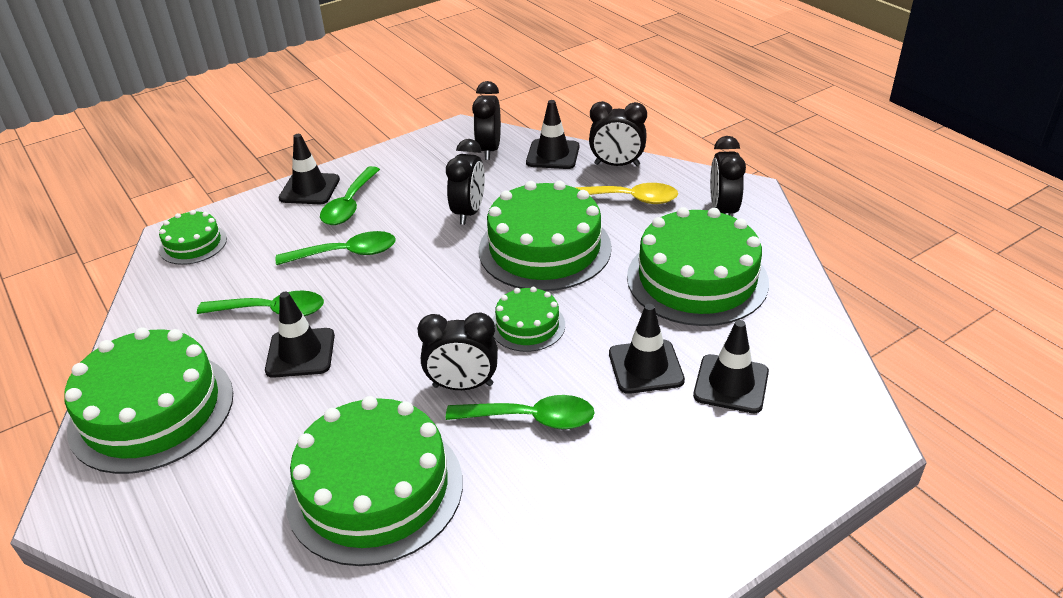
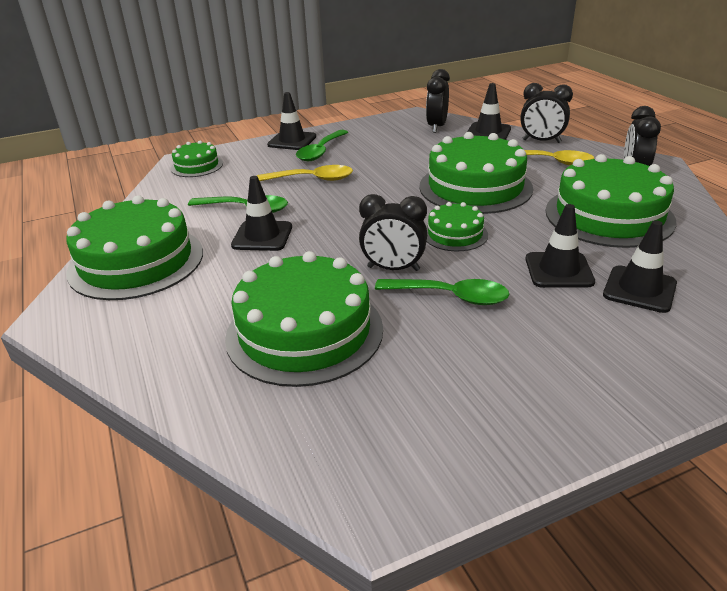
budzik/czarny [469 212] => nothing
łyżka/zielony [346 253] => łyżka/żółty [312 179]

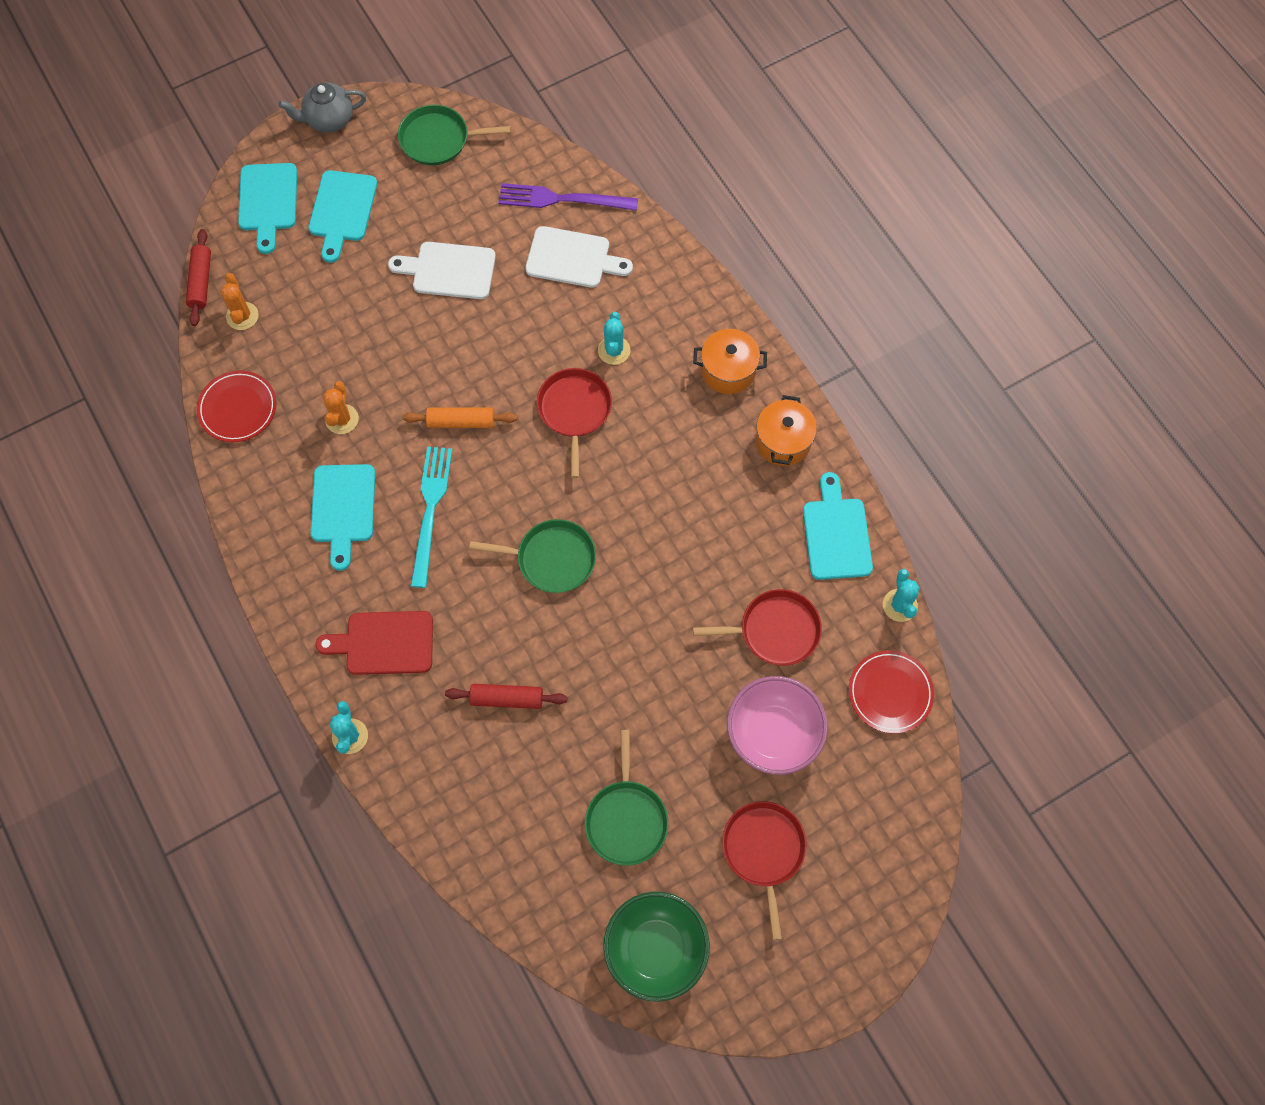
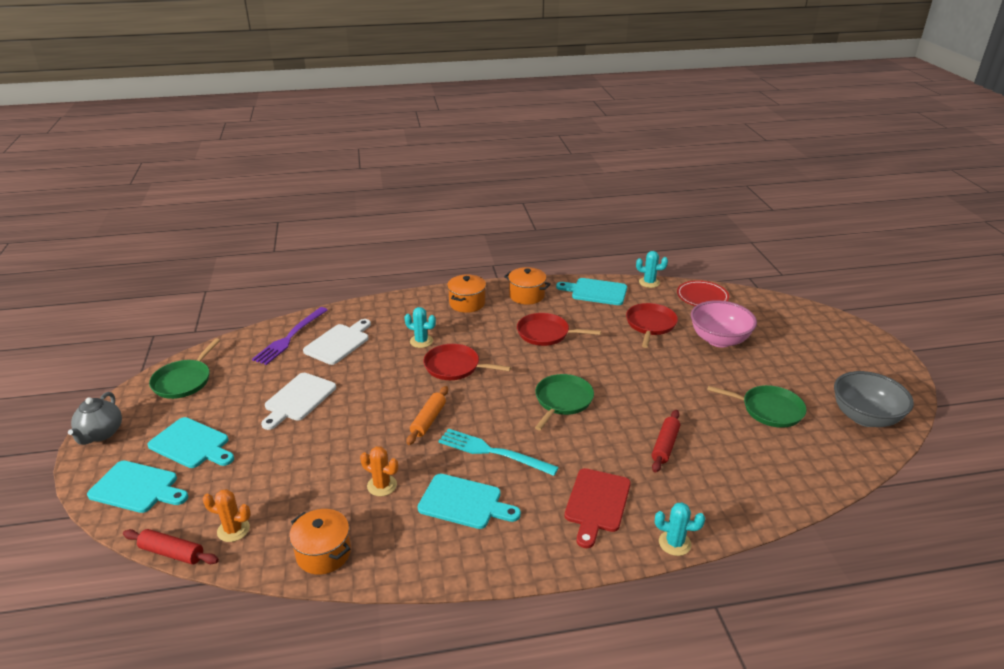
talerz/czerwony [238 408] => garnek/pomarańczowy [323 553]
patelnia/czerwony [764 851] => patelnia/czerwony [546 333], relocated
miska/zielony [655 949] => miska/szary [865 417]

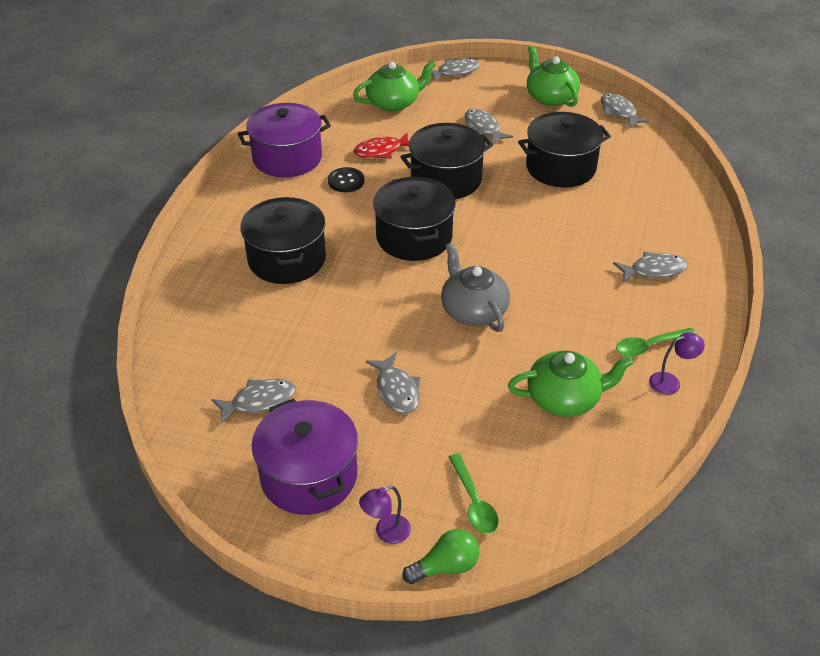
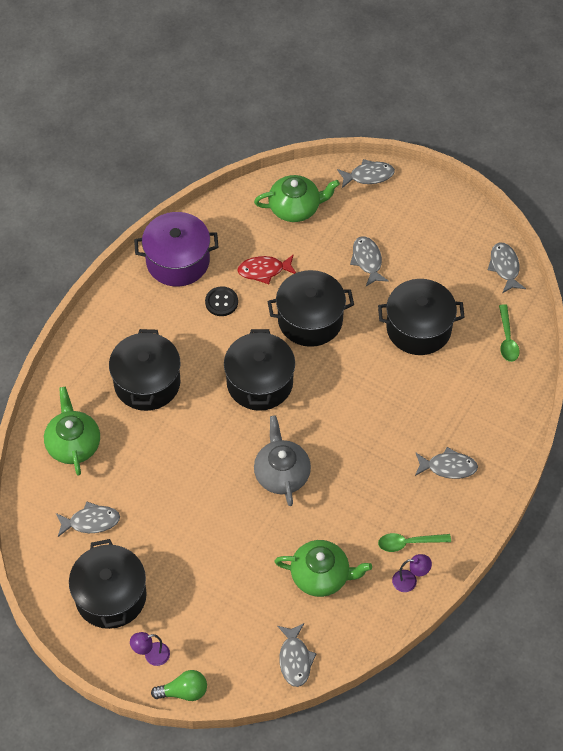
imbryk/zielony [550 97] => imbryk/zielony [73 443], relocated
ryba/szary [396 390] => ryba/szary [295 659], relocated
garnek/fioletowy [309 476] => garnek/czarny [111 596]
łyżka/zielony [474 501] => łyżka/zielony [507 339], relocated

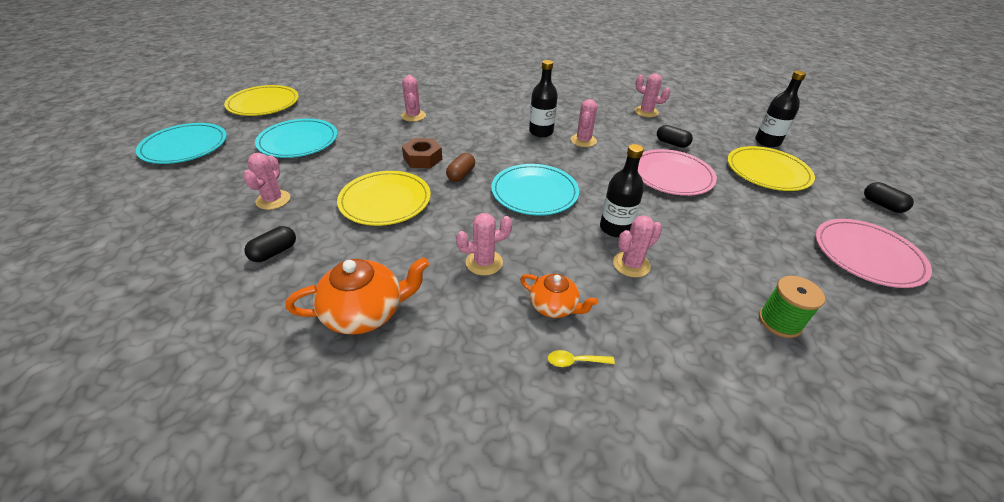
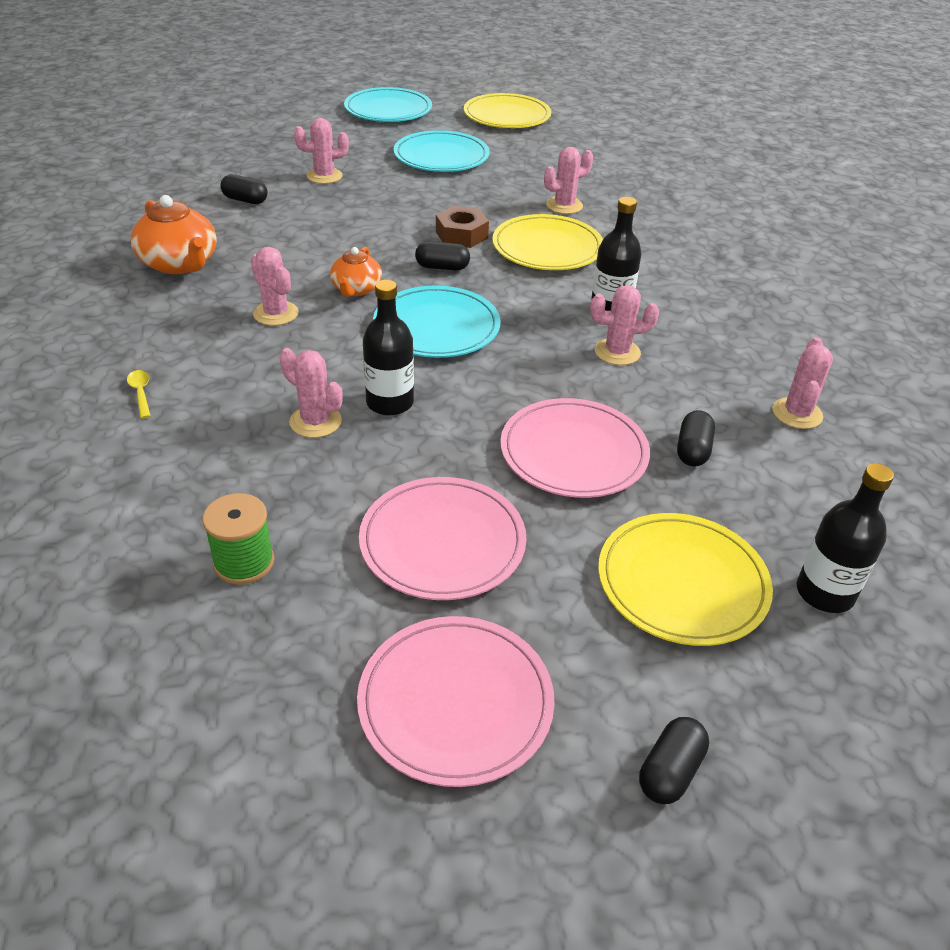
kapsułka/brązowy [461 175] => kapsułka/czarny [442 267]
talerz/żółty [385 201] => talerz/żółty [547 248], relocated
imbryk/pomarańczowy [554 306] => imbryk/pomarańczowy [356 289], relocated
nothing => talerz/różowy [442 542]

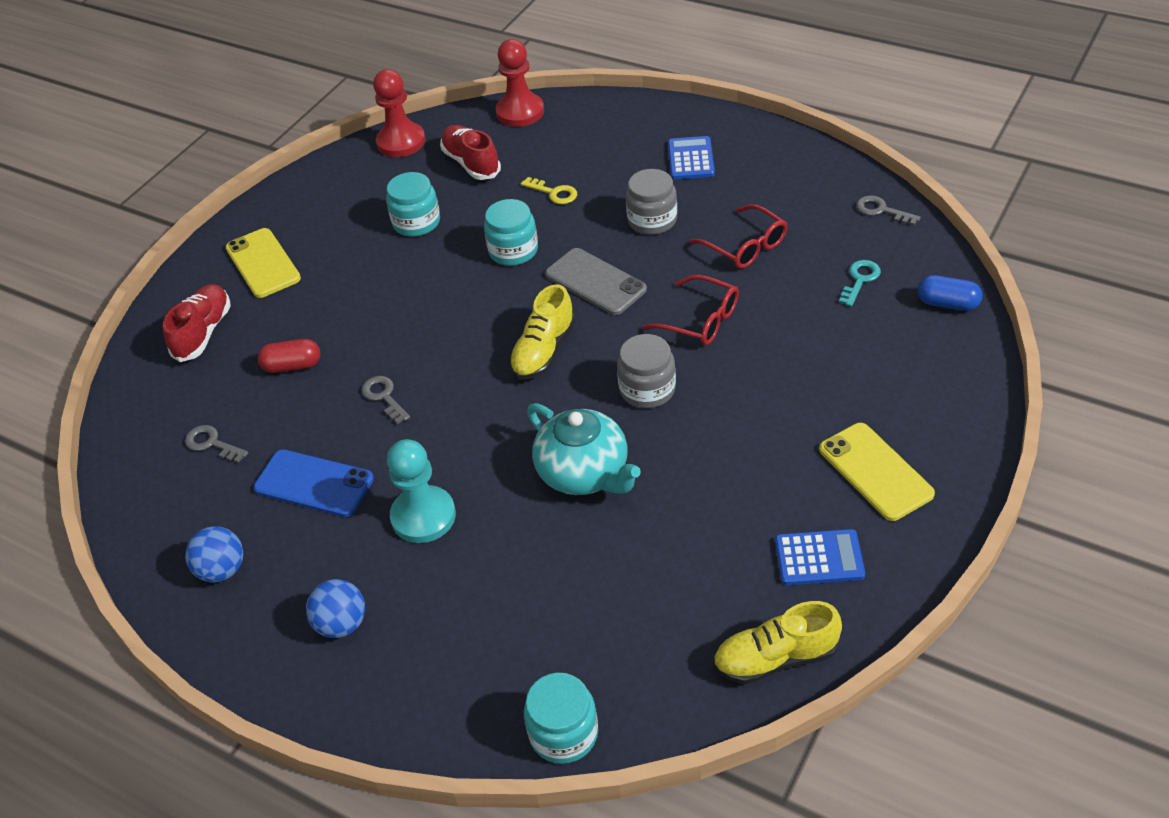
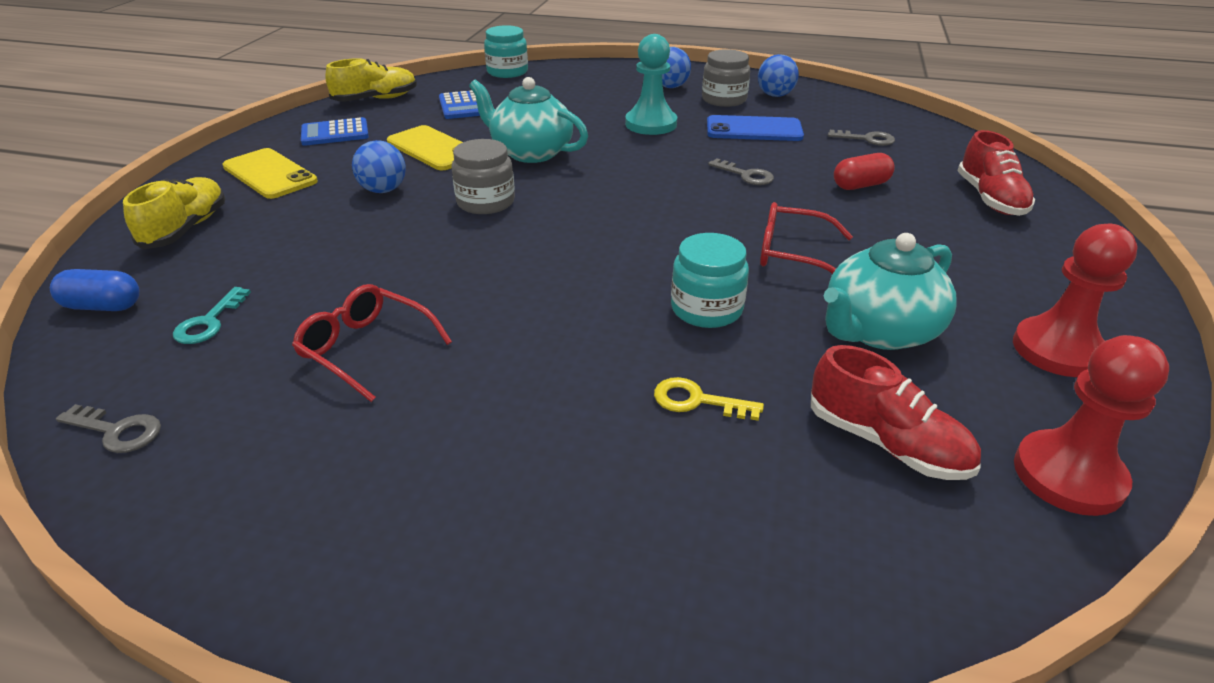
pionek/czerwony [520 112] => pionek/czerwony [1057 350], relocated
kalkulator/niebieski [690 159] => kalkulator/niebieski [462 106], relocated
słoik/szary [652 220] => słoik/szary [724 99], relocated
słoik/turkusowy [416 222] => imbryk/turkusowy [879 331]
telefon/żółty [263 263] => telefon/żółty [432 149], relocated
telefon/szary [595 282] => nothing
okulary/czerwony [701 320] => okulary/czerwony [792 253], relocated
but/żółty [543 351] => but/żółty [186 229], relocated
nothing => piłka/niebieski [383 190]

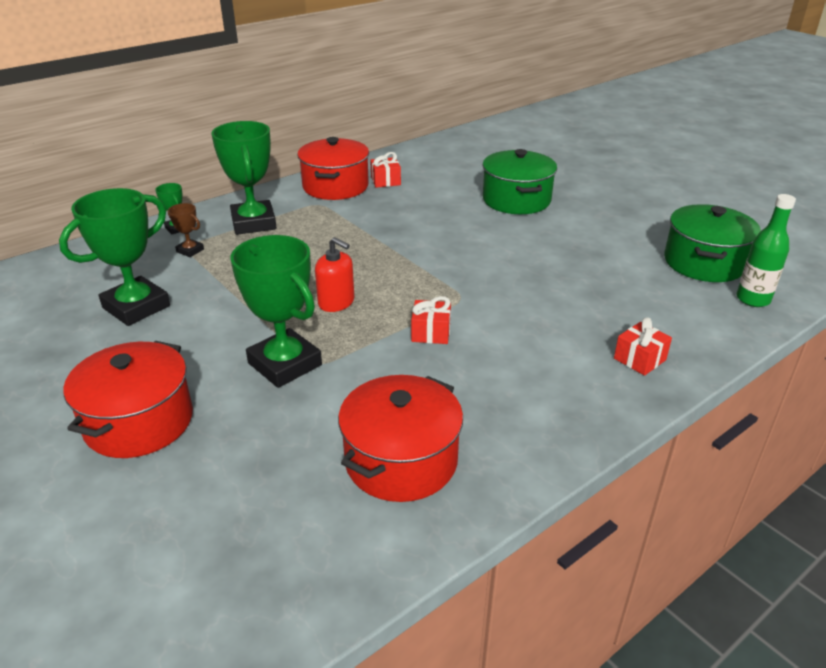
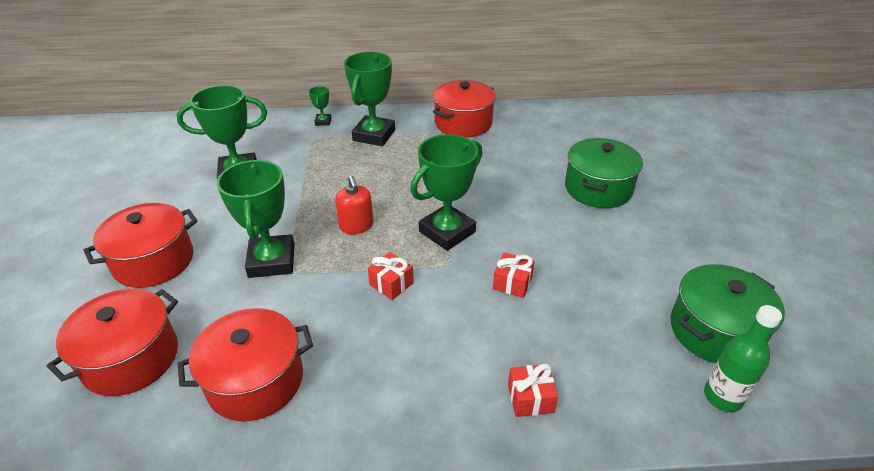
prezent/czerwony [385 181] => prezent/czerwony [512 283], relocated
puchar/brązowy [190 250] => nothing
nothing => puchar/zielony [447 232]
nothing => garnek/czerwony [131 358]

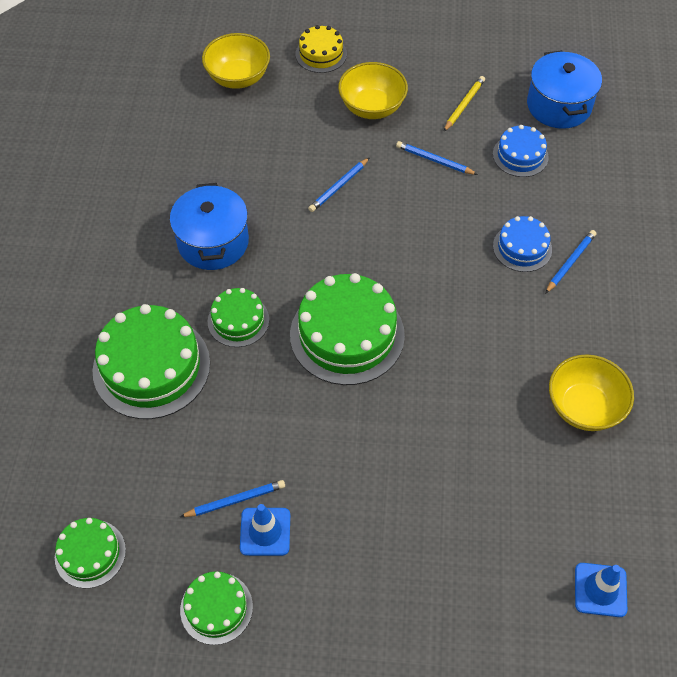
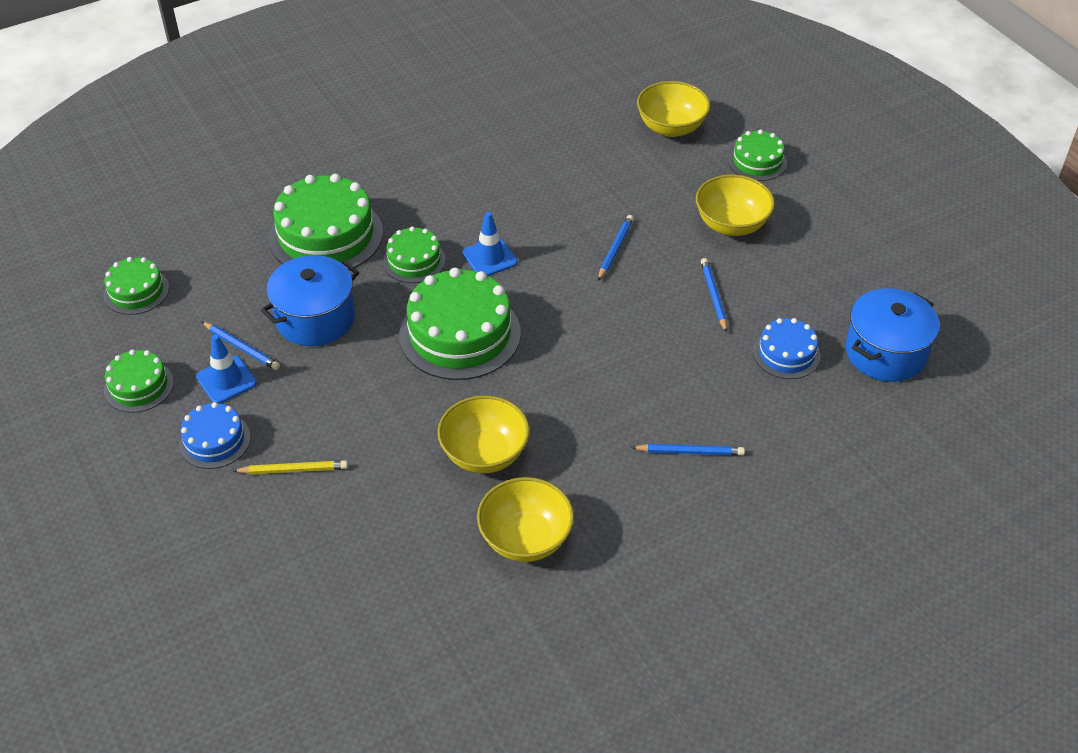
tort/żółty [321 54] => tort/zielony [757 161]
ołówek/żółty [464 105] => ołówek/żółty [294 470], relocated
ołówek/niebieski [338 186] => ołówek/niebieski [615 249], 105 degrees clockwise
garnek/niebieski [213 242] => garnek/niebieski [315 318], relocated
tort/niebieski [522 247] => tort/niebieski [214 440], relocated
pachołek/niebieski [600 590] => pachołek/niebieski [489 258], relocated
nothing => miska/żółty [484 454]

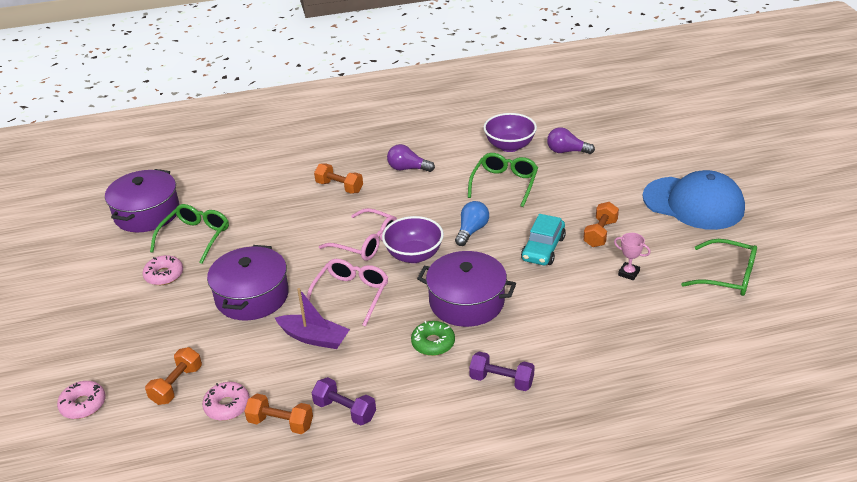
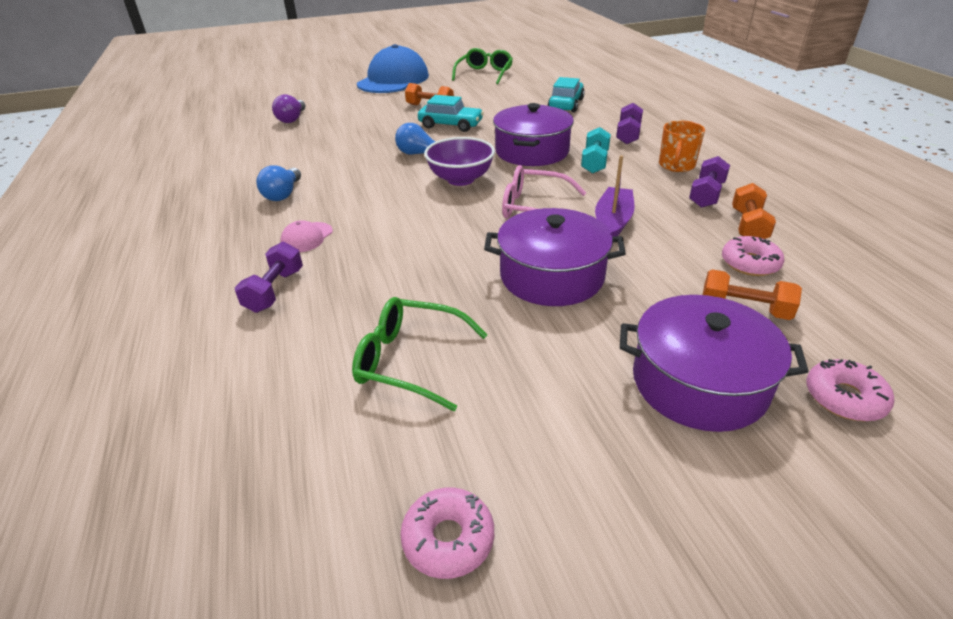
miska/fioletowy [509 146] => nothing
żarówka/fioletowy [407 168] => żarówka/niebieski [283 194]
okulary/zielony [504 184] => nothing
hantel/pomarańczowy [339 187] => czapka/różowy [307 237]
garnek/fioletowy [147 213] => garnek/fioletowy [699 382], relocated
okulary/różowy [366 243] => nothing
puchar/różowy [628 273] => nothing
donut/różowy [164 275] => donut/różowy [448 539], relocated
donut/zielony [433 343] => hantel/turkusowy [594 162]
nothing => samochód/turkusowy [565 104]
nothing => kubek/pomarańczowy [676 165]
nothing => hantel/fioletowy [275 290]

